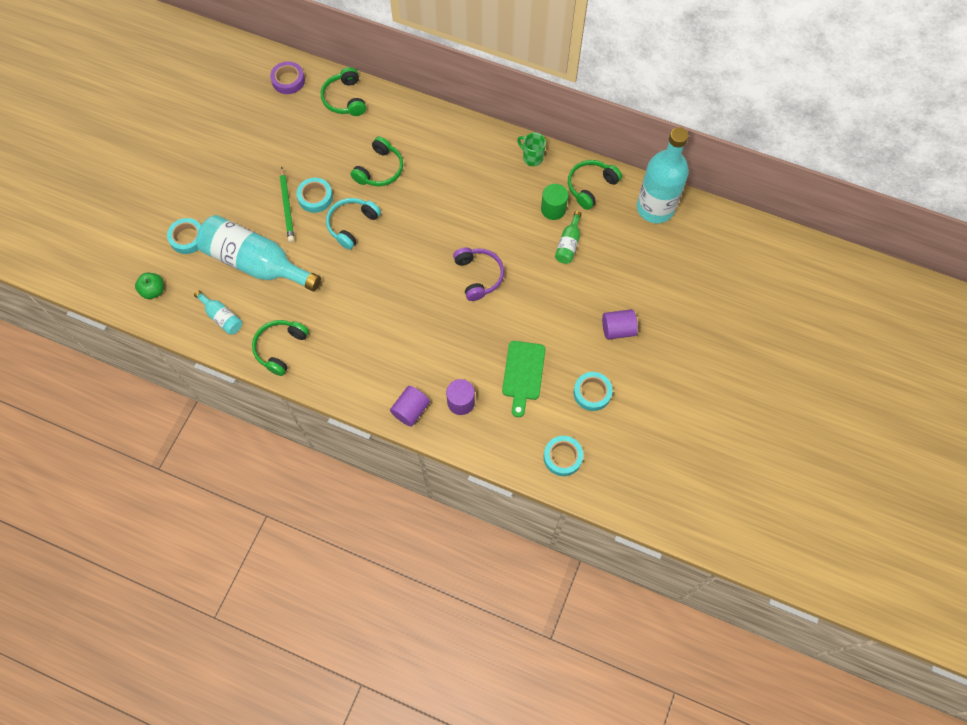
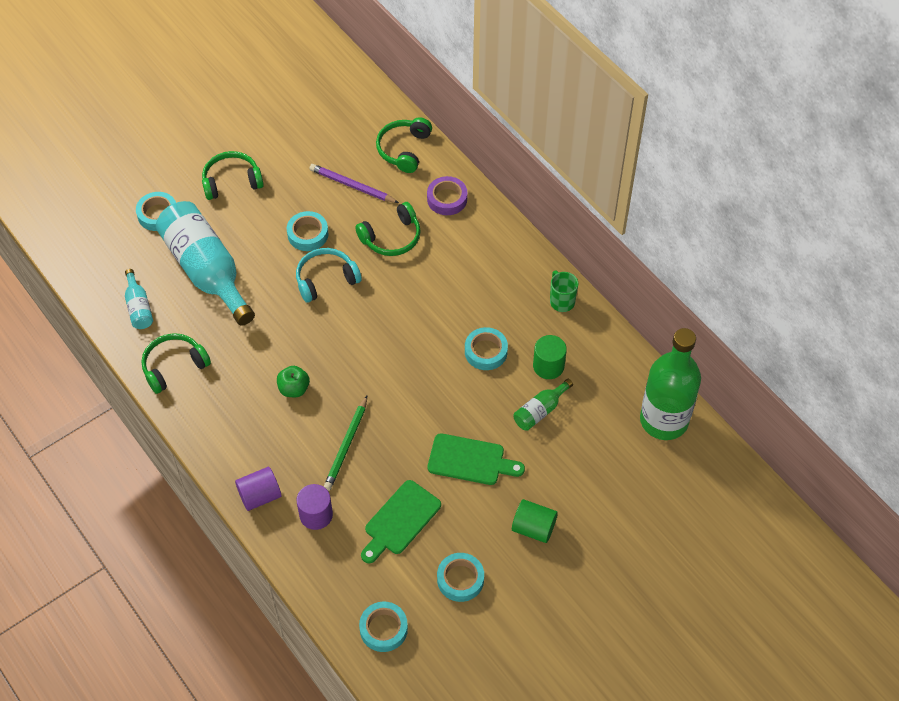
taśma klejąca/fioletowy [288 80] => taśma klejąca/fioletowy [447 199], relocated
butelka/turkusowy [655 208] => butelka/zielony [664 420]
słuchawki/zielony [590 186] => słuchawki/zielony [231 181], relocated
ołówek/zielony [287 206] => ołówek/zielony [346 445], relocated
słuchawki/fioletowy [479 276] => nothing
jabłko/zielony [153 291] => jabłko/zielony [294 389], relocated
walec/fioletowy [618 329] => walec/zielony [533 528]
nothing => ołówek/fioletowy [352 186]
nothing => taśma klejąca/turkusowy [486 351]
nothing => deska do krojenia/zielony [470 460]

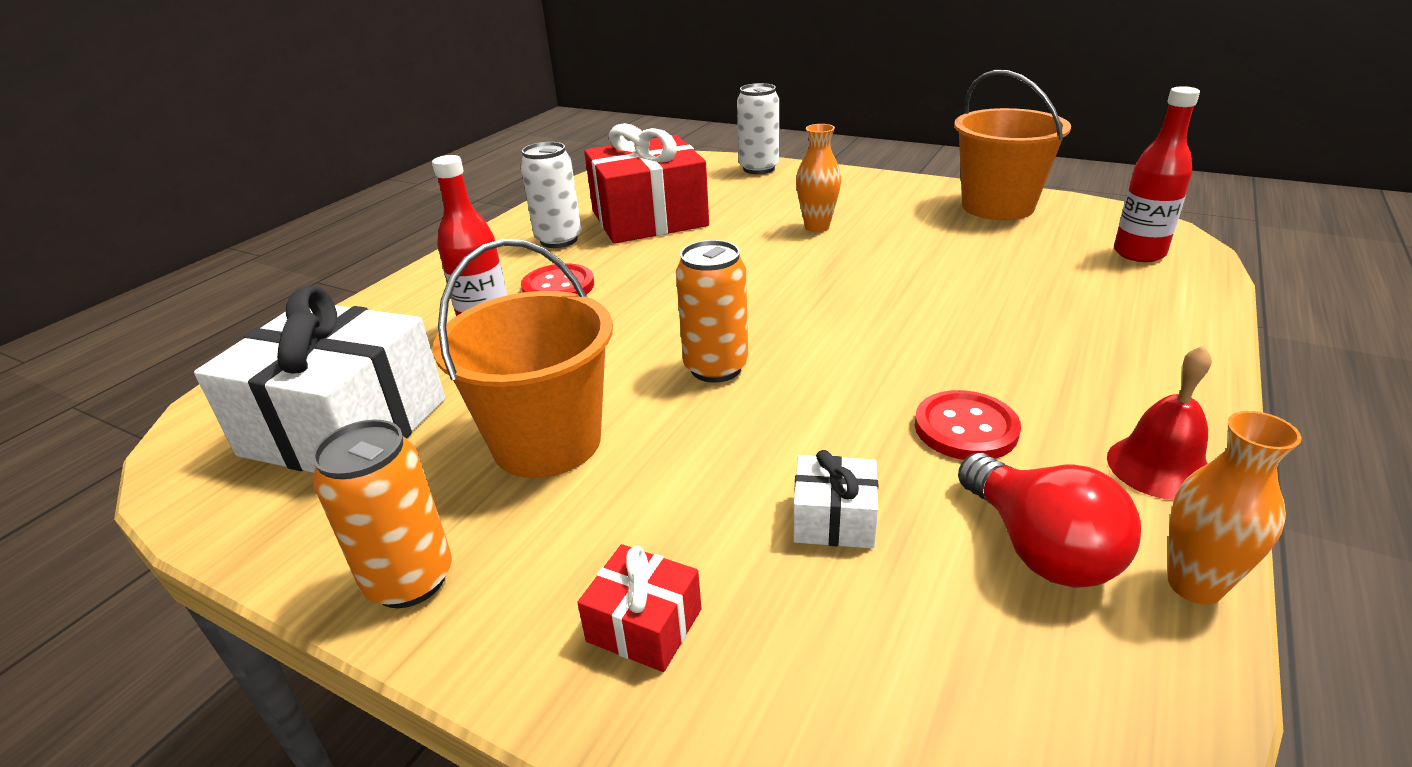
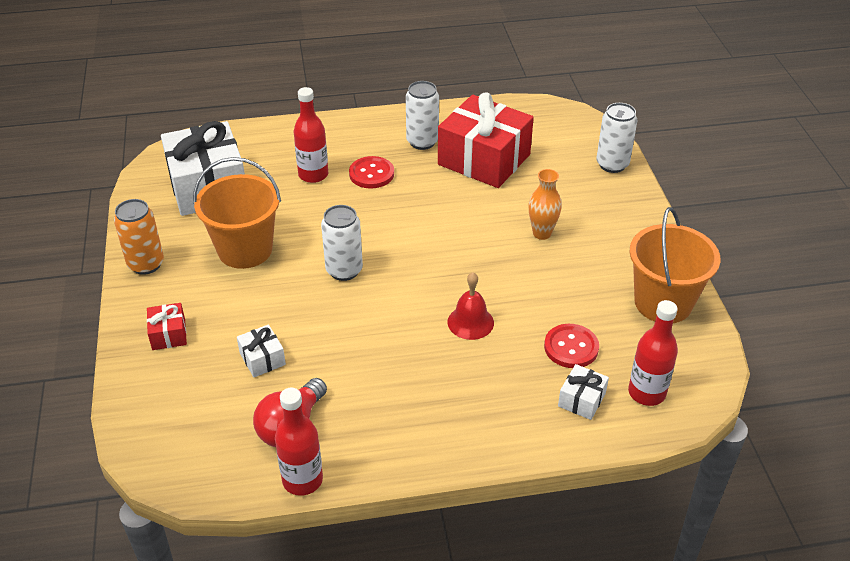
puszka/pomarańczowy [716 368] => puszka/biały [344 270]
dzwonek/czerwony [1159 467] => dzwonek/czerwony [470 322], relocated
guzik/czerwony [965 428] => guzik/czerwony [571 347], relocated
wazon/pomarańczowy [1194 585] => butelka/czerwony [302 480]
nothing => prezent/biały [581 400]

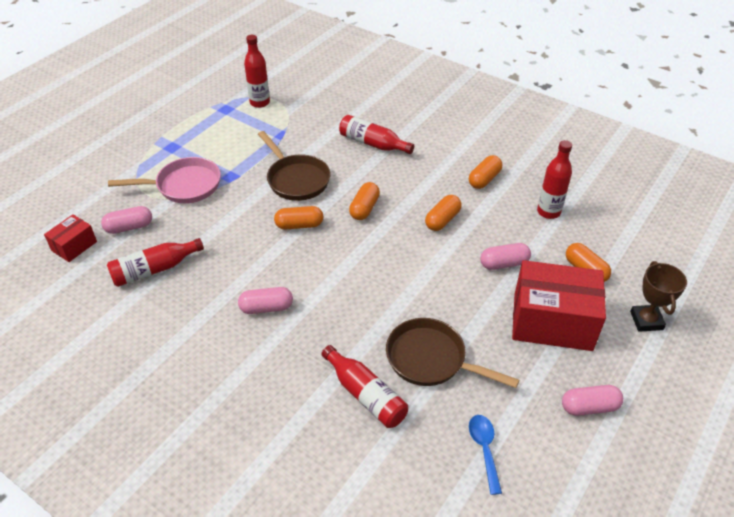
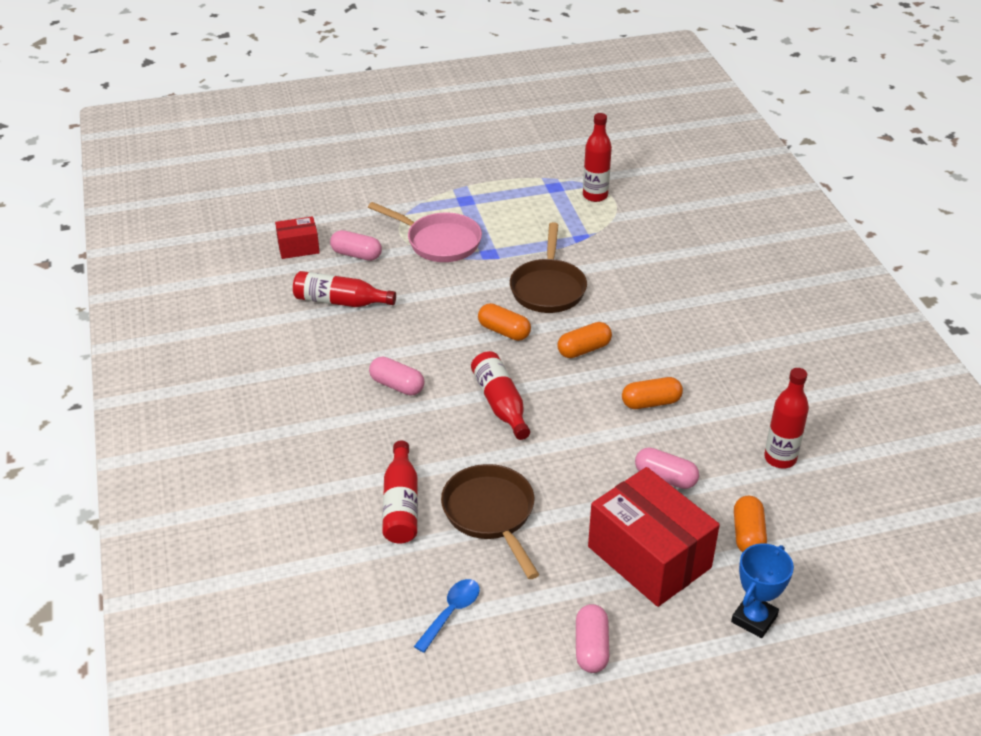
butelka/czerwony [373 143] => butelka/czerwony [500 403], relocated
kapsułka/pomarańczowy [484 179] => nothing
puchar/brązowy [646 320] => puchar/niebieski [754 619]
kapsułka/różowy [589 407] => kapsułka/różowy [591 647], 60 degrees clockwise

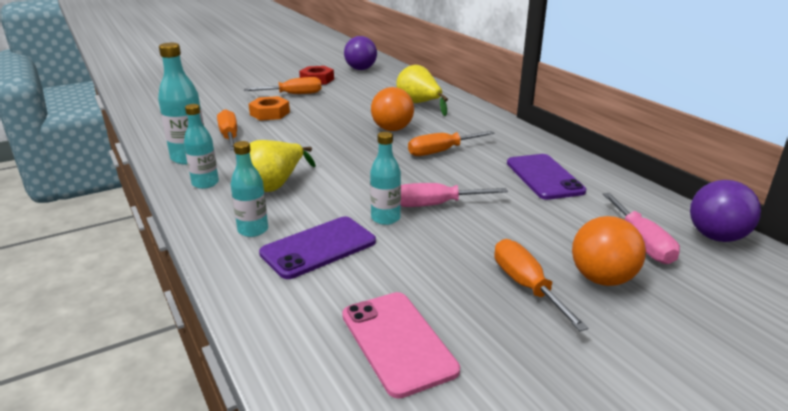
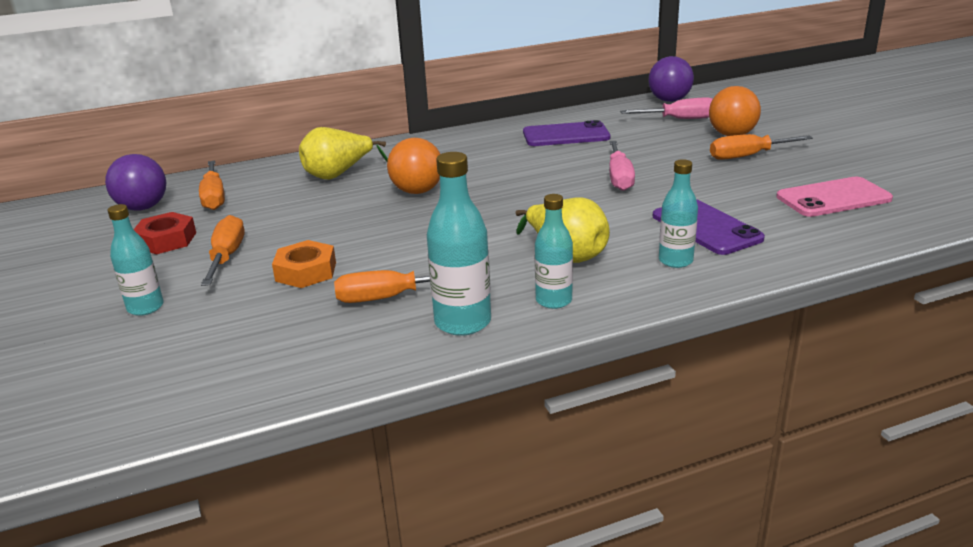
śrubokręt/pomarańczowy [441 151] => śrubokręt/pomarańczowy [214 197], relocated
butelka/turkusowy [385 218] => butelka/turkusowy [145 307], relocated

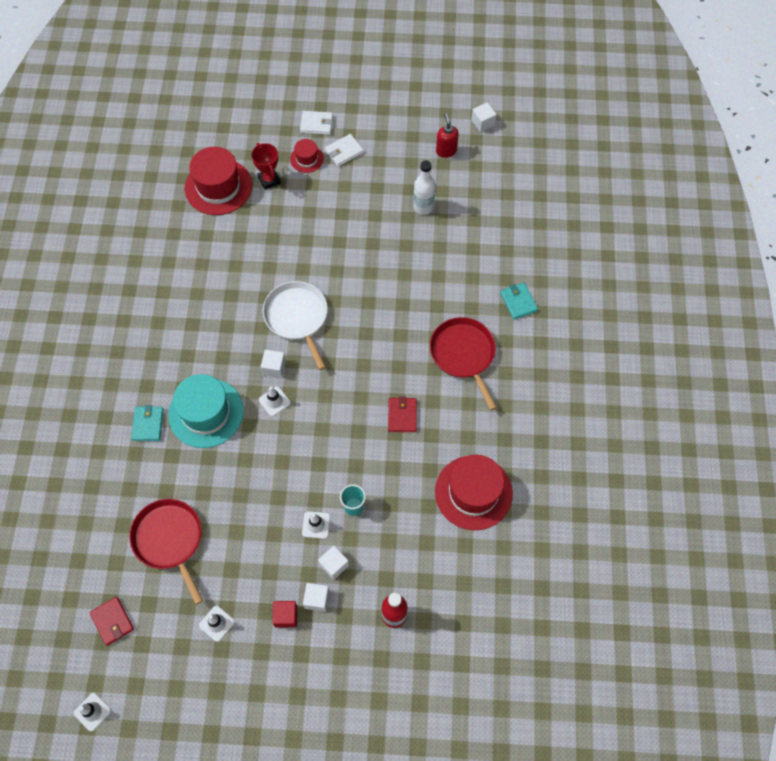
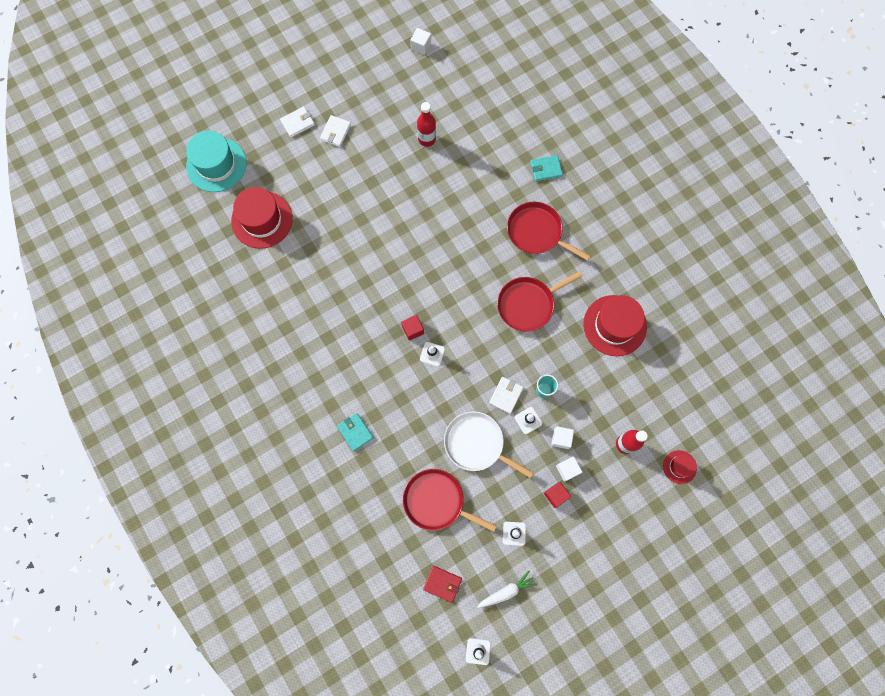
dozownik mydła/czerwony [446 151] => nothing
kapelusz/czerwony [307 159] => kapelusz/czerwony [679 467], relocated
puchar/czerwony [269 180] => nothing
butelka/biały [423 206] => butelka/czerwony [427 139]
patelnia/biały [297 317] => patelnia/biały [477 444], relocated
portfel/turkusowy [518 302] => portfel/turkusowy [546 169], 45 degrees counterclockwise
sześcian/biały [274 367] => sześcian/czerwony [413 330]
kapelusz/turkusowy [206 413] => kapelusz/turkusowy [216 164], relocated
portfel/czerwony [402 416] => patelnia/czerwony [528 304]
nothing => portfel/biały [506 395]
nothing => marchewka/biały [506 591]

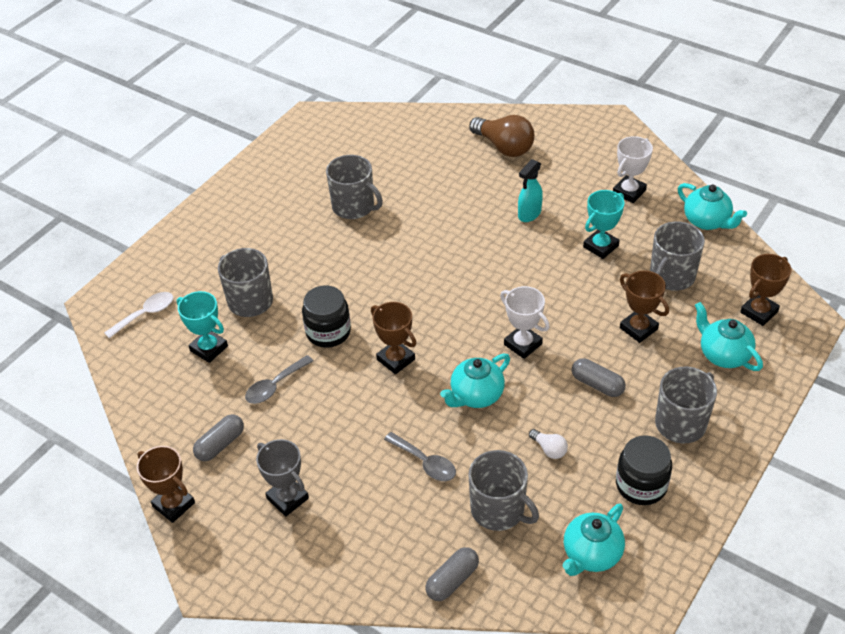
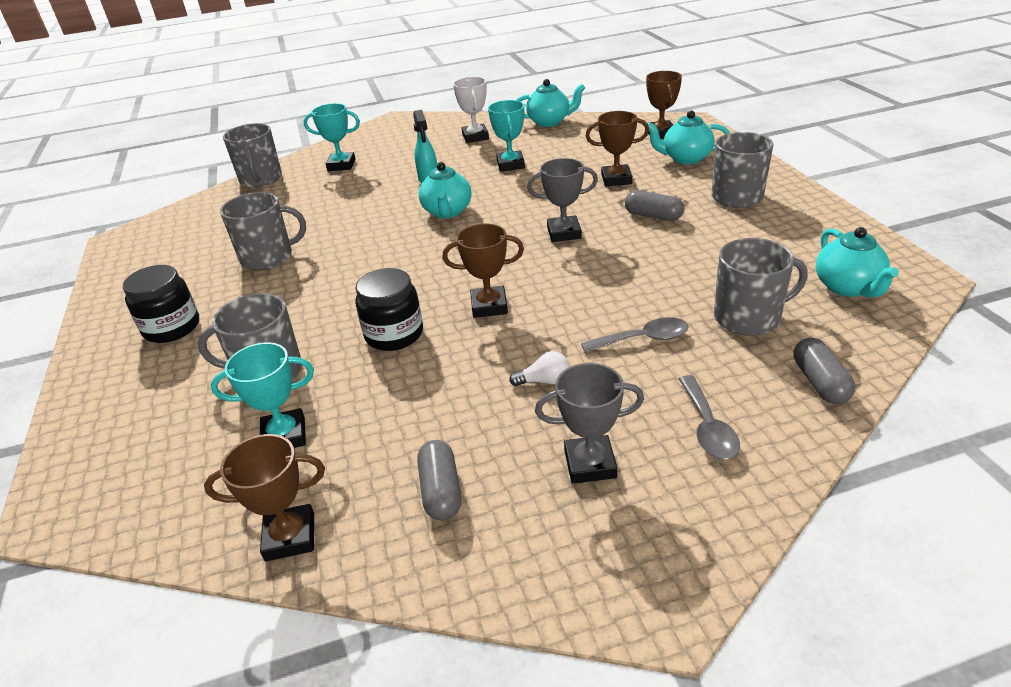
żarówka/brązowy [504 147] => puchar/turkusowy [341 165]
kubek/szary [671 276] => kubek/szary [261 179], relocated
puchar/biały [523 344] => puchar/szary [564 233]
łyżka/biały [145 314] => nothing
imbryk/turkusowy [476 395] => imbryk/turkusowy [447 212], relocated
łyżka/szary [275 385] => łyżka/szary [707 427], relocated
kapsułka/szary [597 384] => kapsułka/szary [653 216], 45 degrees clockwise
żarówka/biały [549 449] => żarówka/biały [544 381], relocated
słoik/czarny [641 485] => słoik/czarny [172 328], relocated
puchar/brązowy [174 504] => puchar/brązowy [290 537], relocated

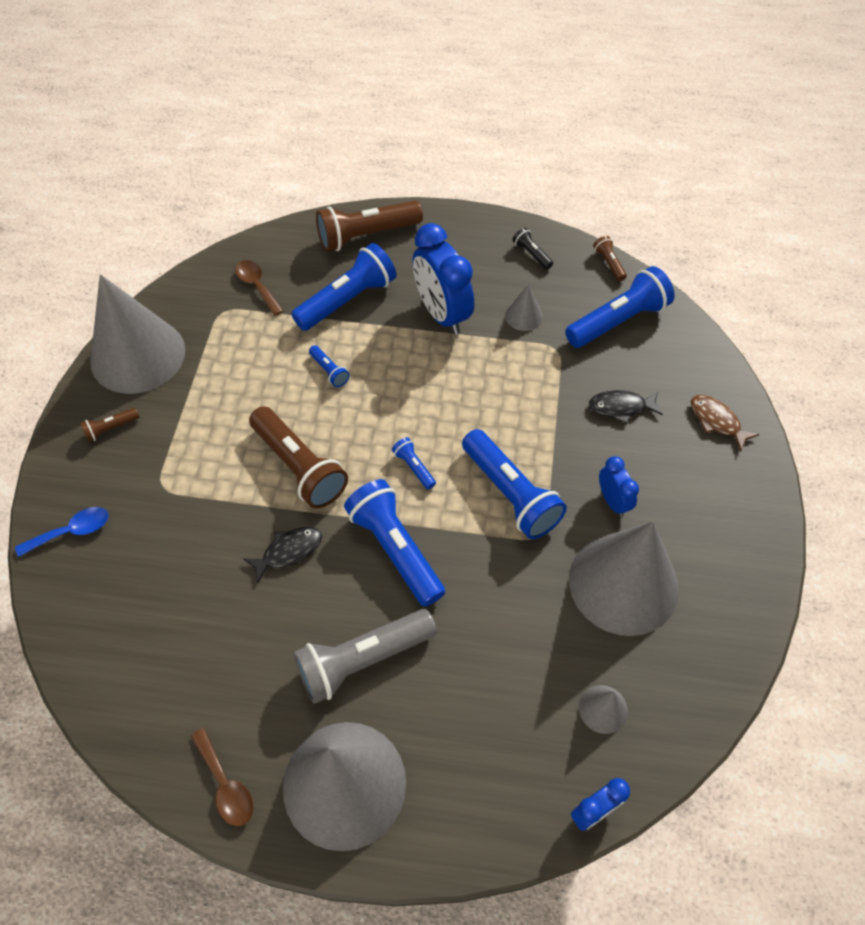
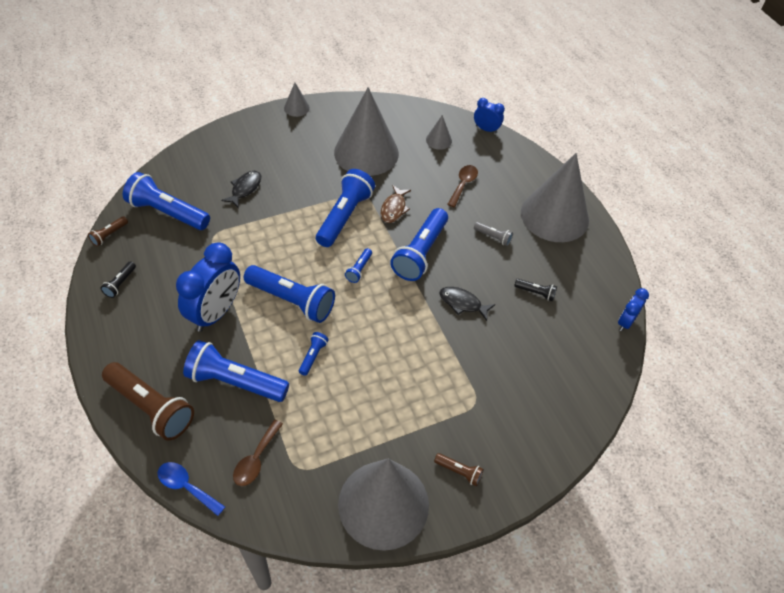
stożek/szary [524 316] => stożek/szary [296 108], relocated
ryba/czarny [621 407] => ryba/czarny [245 188], 120 degrees counterclockwise
ryba/brązowy [717 421] => ryba/brązowy [394 208], relocated
latarka/brązowy [299 466] => nothing
budzik/niebieski [612 501] => budzik/niebieski [625 322], relocated
łyżka/niebieski [71 531] => łyżka/niebieski [186 487], relocated
latarka/szary [363 660] => latarka/szary [493 237], x0.45
łyżka/brązowy [226 784] => łyżka/brązowy [463 185], relocated
nothing => latarka/niebieski [292 300]
nothing => latarka/czarny [535 293]

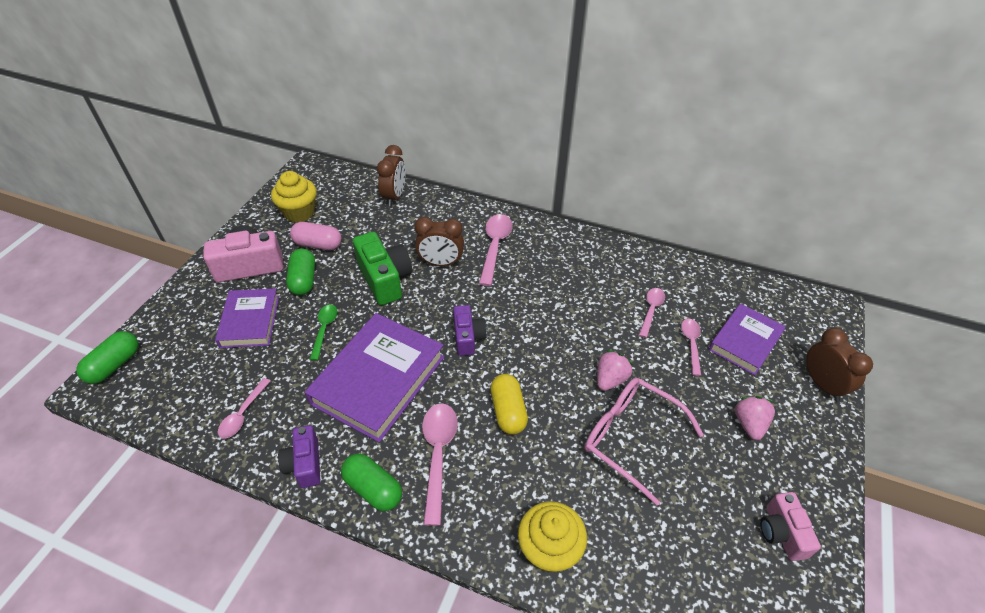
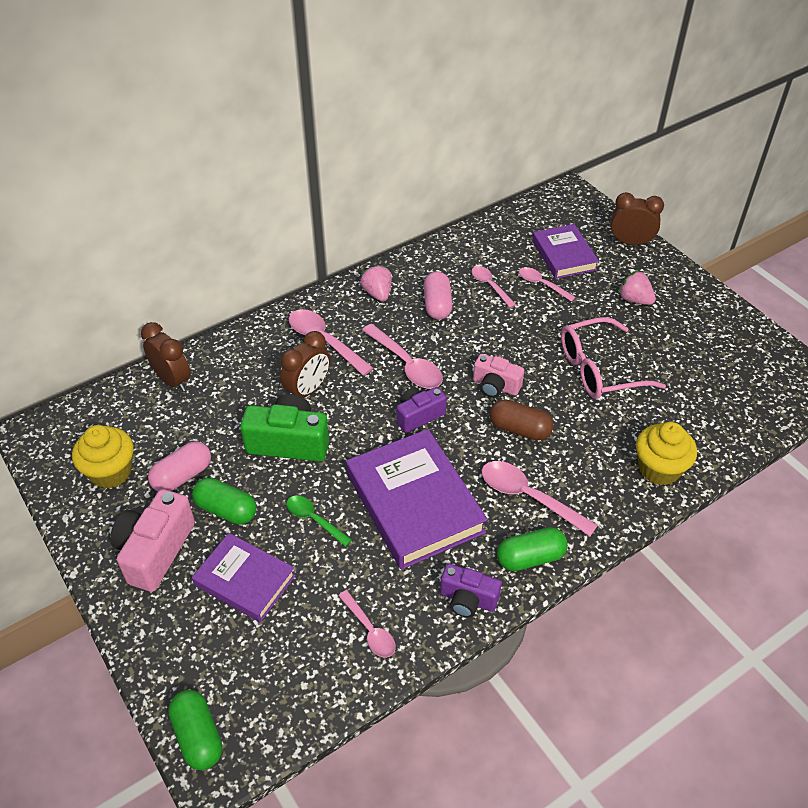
aparat fotograficzny/fioletowy [468 337] => aparat fotograficzny/fioletowy [419 416], 60 degrees counterclockwise
truskawka/różowy [610 379] => truskawka/różowy [377 293], relocated
kapsułka/żółty [508 411] => kapsułka/brązowy [519 429]
aparat fotograficzny/różowy [781 532] => aparat fotograficzny/różowy [495 386], relocated
nothing => kapsułka/różowy [437 305]
nothing => łyżka/różowy [406 364]

